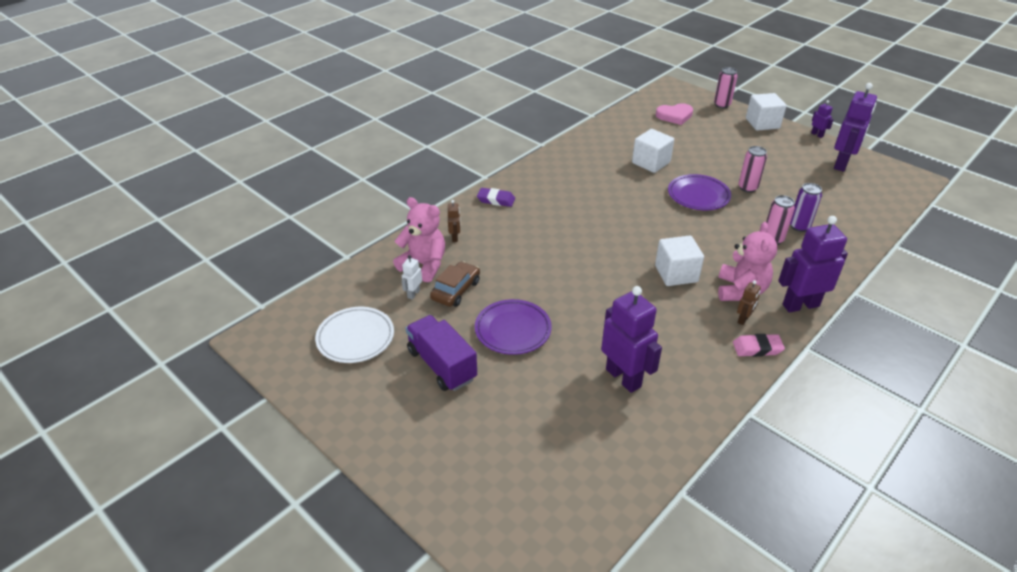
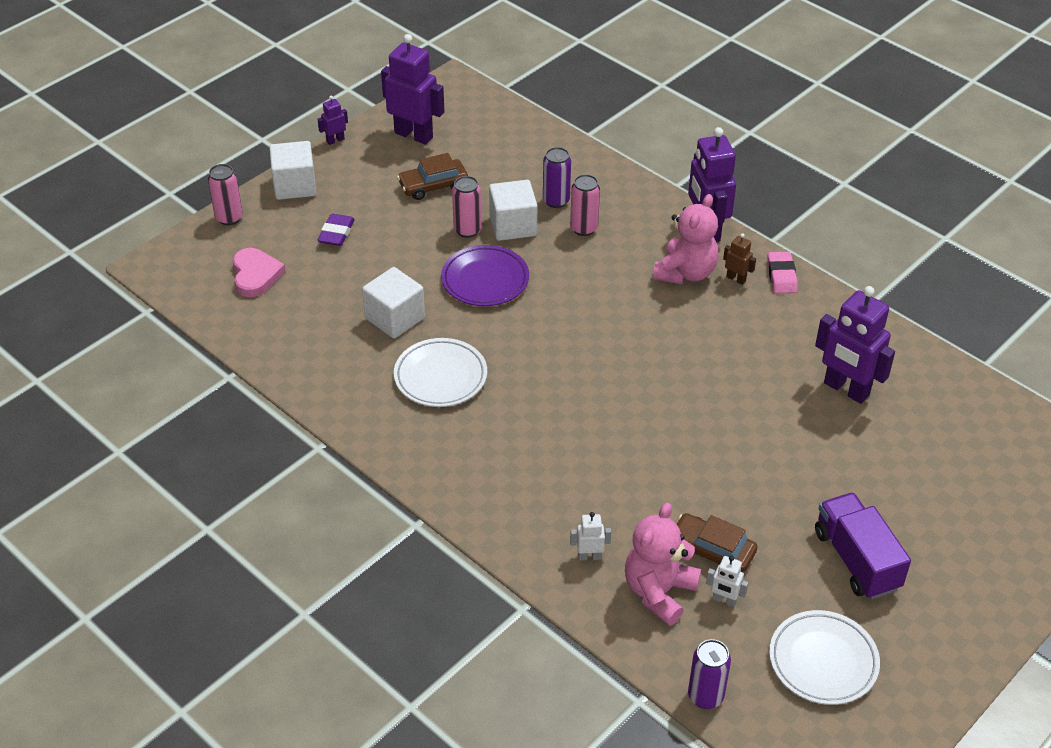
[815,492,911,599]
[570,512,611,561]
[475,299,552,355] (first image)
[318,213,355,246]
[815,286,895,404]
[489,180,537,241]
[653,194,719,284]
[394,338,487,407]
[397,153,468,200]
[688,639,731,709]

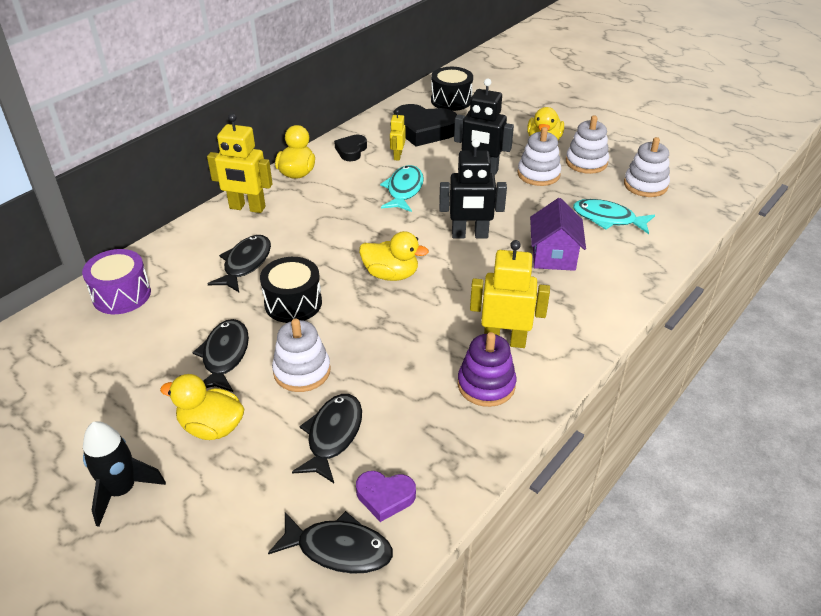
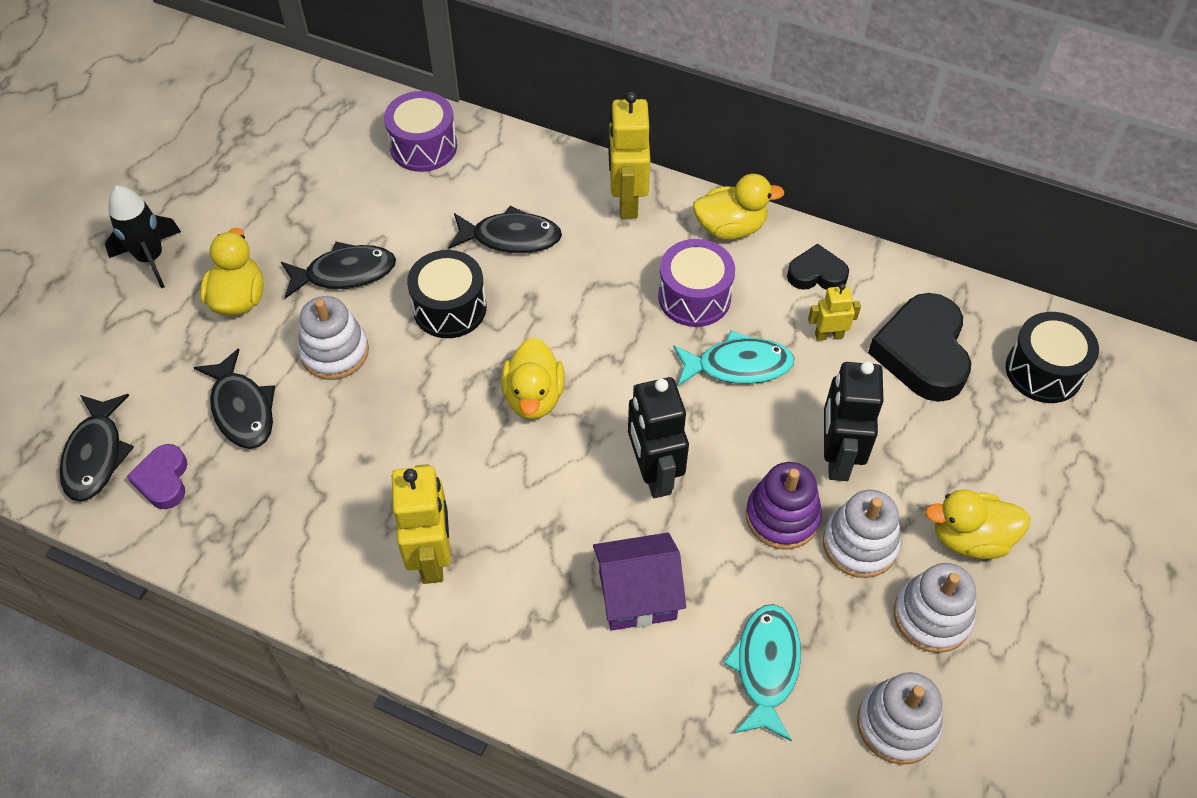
[193,348,275,449]
[746,462,822,550]
[658,239,735,327]

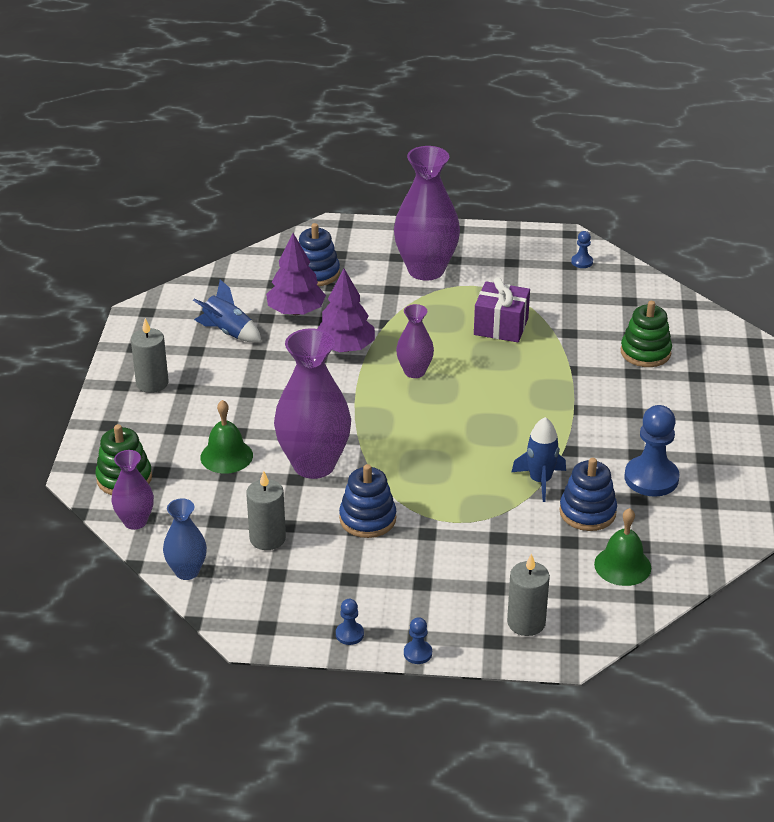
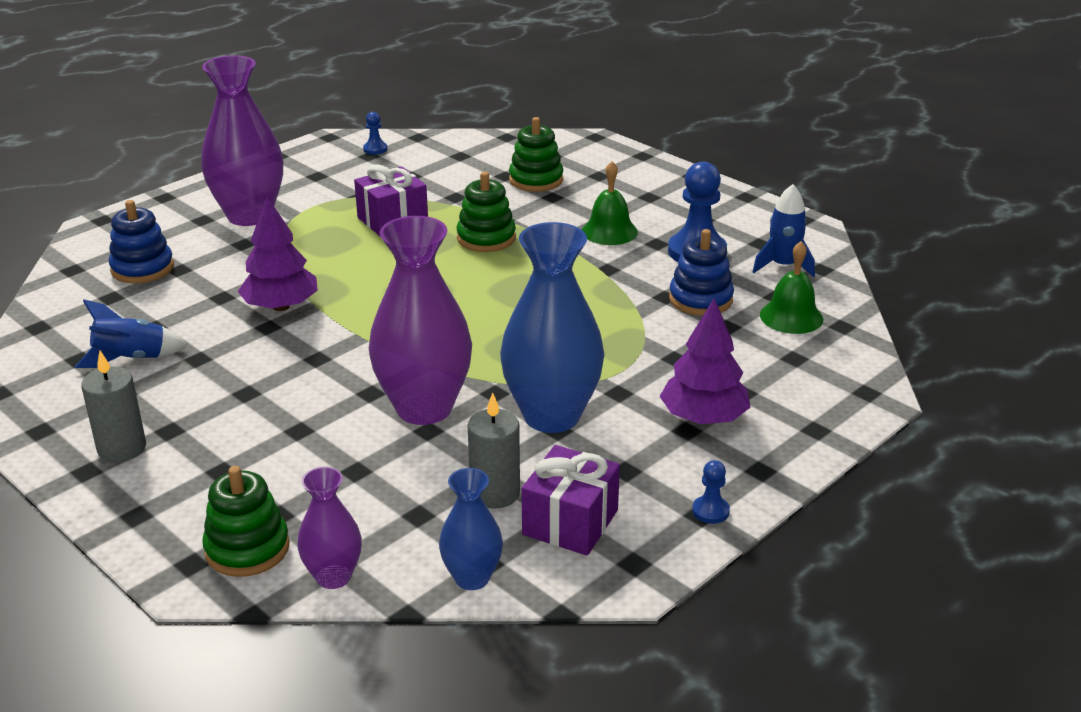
[582,161,638,245]
[660,298,751,424]
[500,222,605,433]
[396,304,434,378] (first image)
[404,617,432,664] (first image)
[507,553,550,636] (first image)
[753,184,815,277]
[457,172,516,252]
[522,445,620,556]

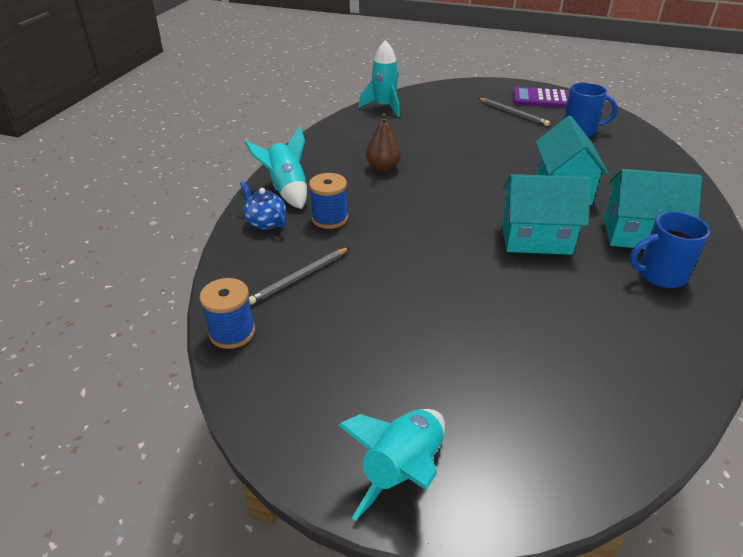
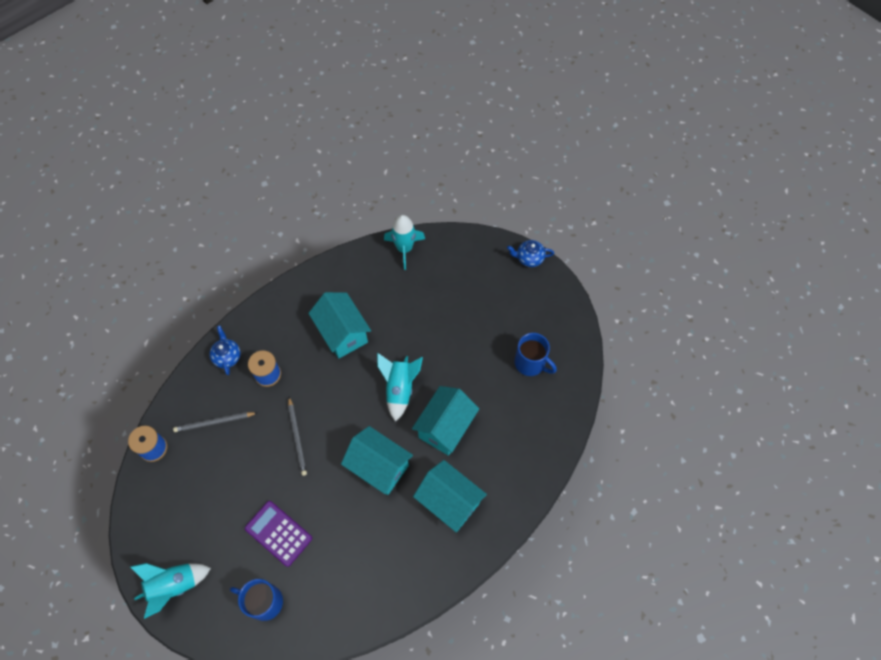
[377,353,423,422]
[308,292,371,358]
[288,397,307,476]
[245,501,312,567]
[230,579,283,621]
[507,240,554,267]

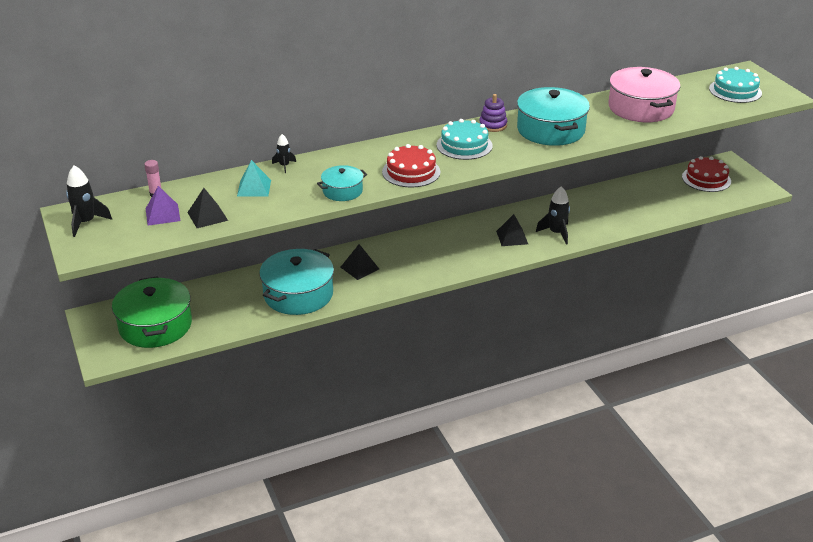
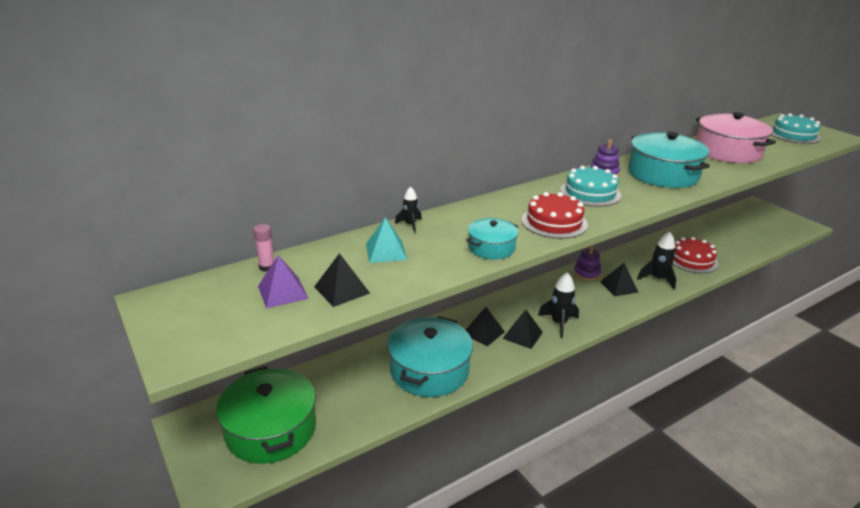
[538,272,579,338]
[672,237,719,273]
[503,310,543,349]
[574,246,601,281]

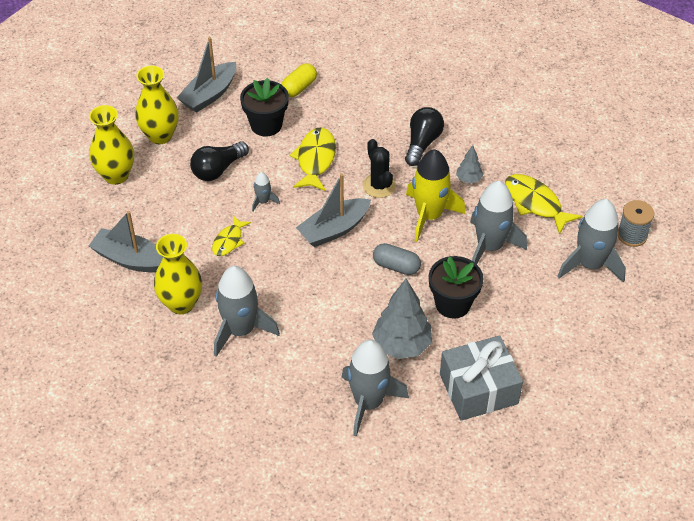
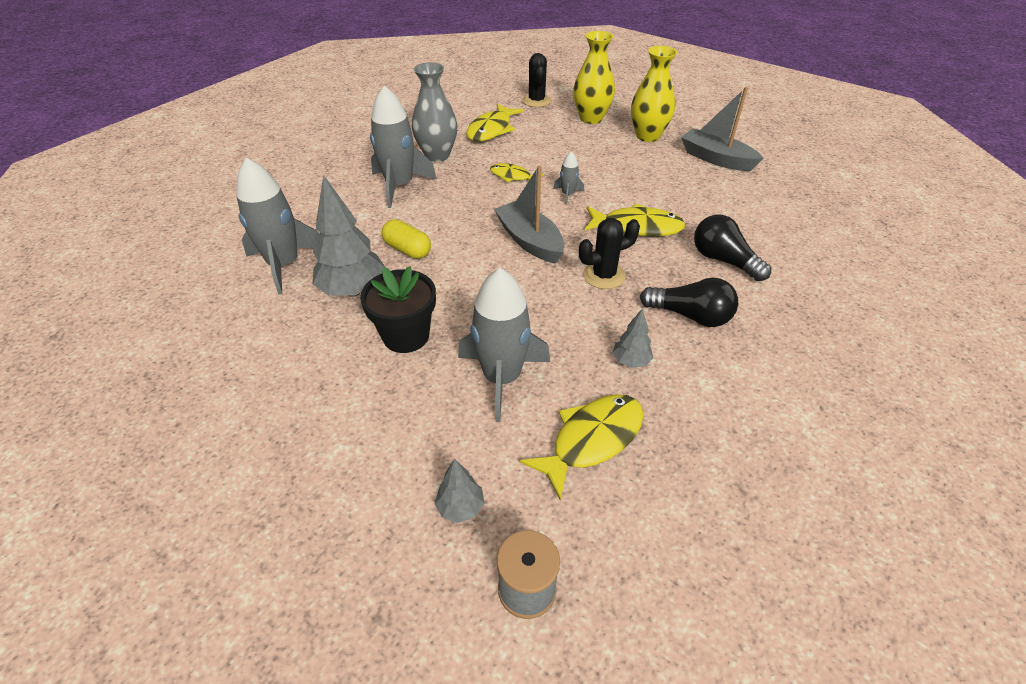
[466,103,524,142]
[412,62,457,162]
[694,215,771,281]
[240,78,289,136] (first image)
[382,219,431,259]
[373,243,421,275] (first image)
[406,149,465,242] (first image)
[440,335,523,421] (first image)
[435,459,484,523]
[522,53,551,107]

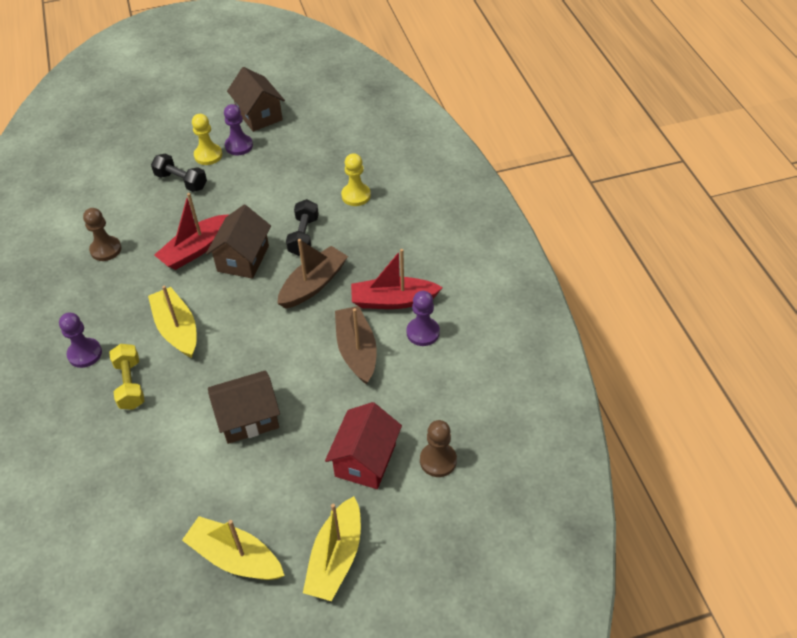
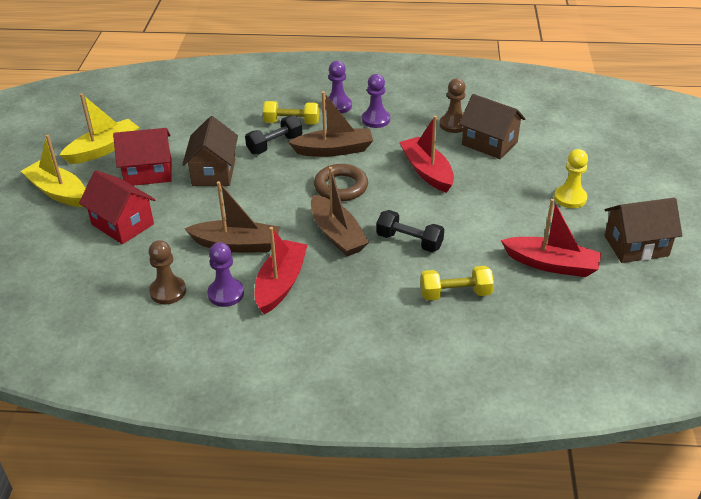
[288,91,373,157]
[245,115,302,154]
[459,94,526,159]
[362,74,390,128]
[421,266,494,301]
[149,240,186,305]
[113,128,172,186]
[314,164,368,201]
[501,199,602,277]

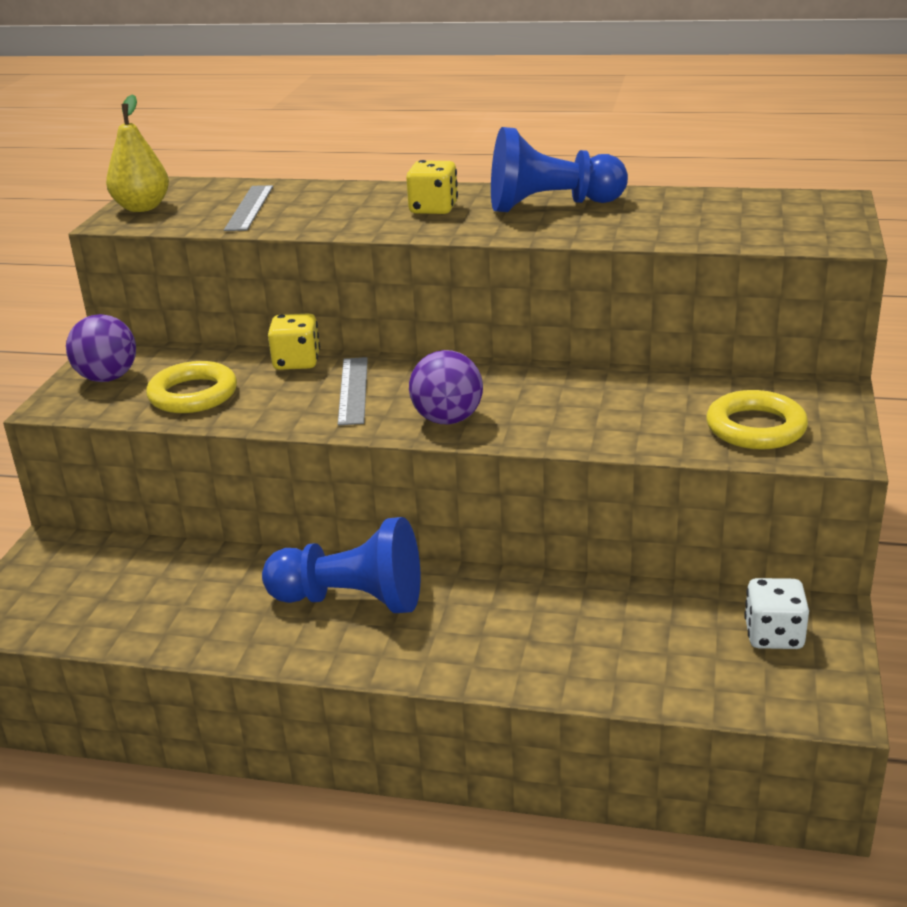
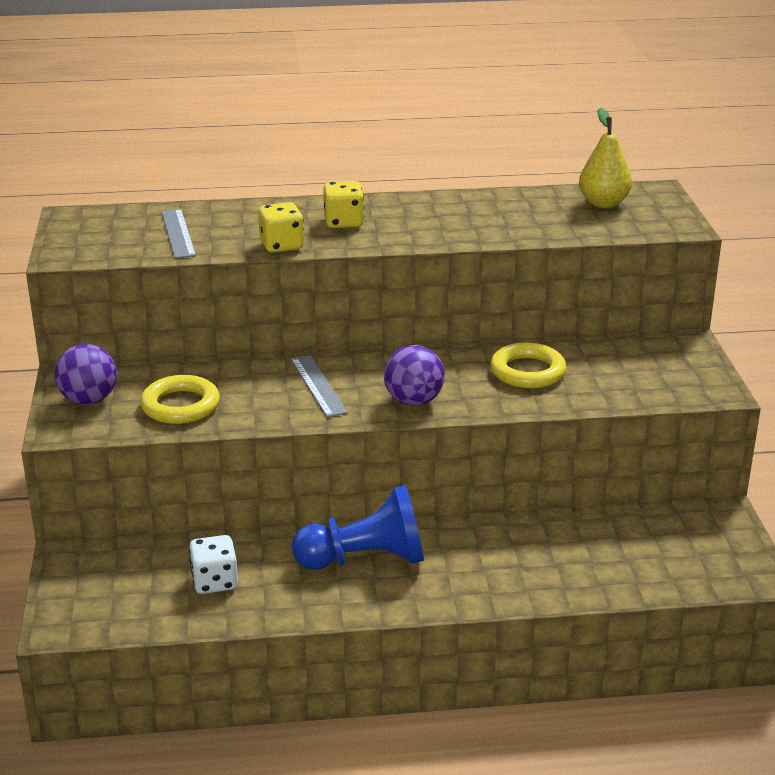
[579,108,632,208]
[258,202,304,253]
[491,127,628,212] (first image)
[490,342,566,389]
[189,535,238,594]

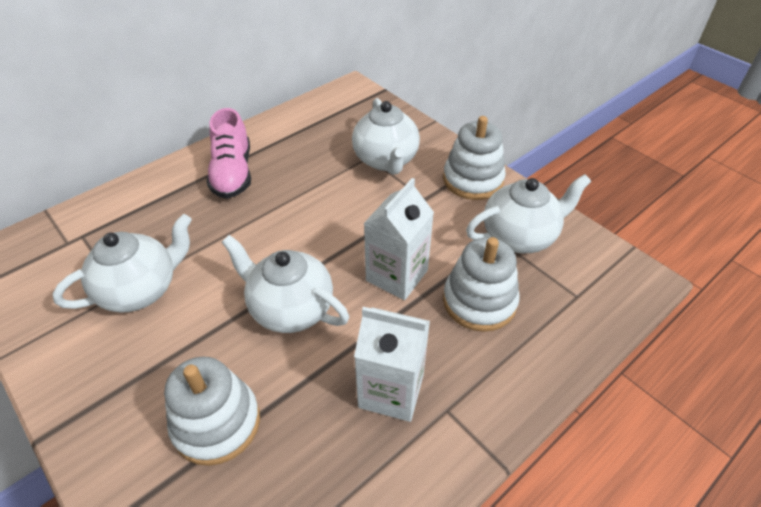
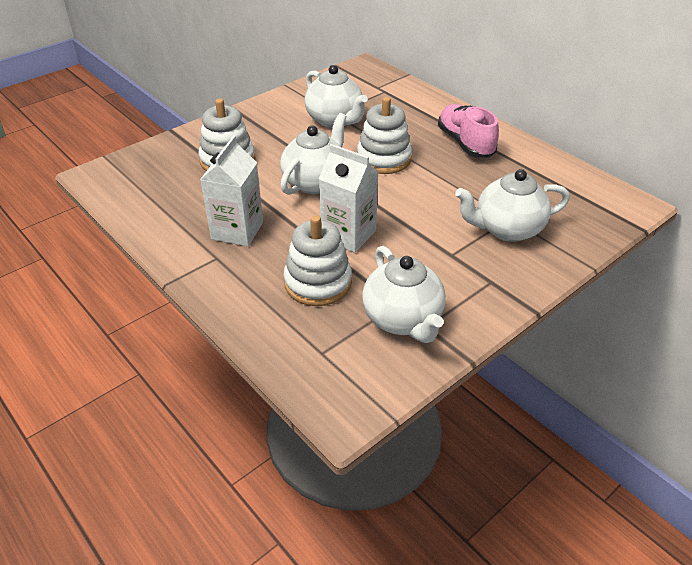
[438,104,499,158]
[357,97,412,174]

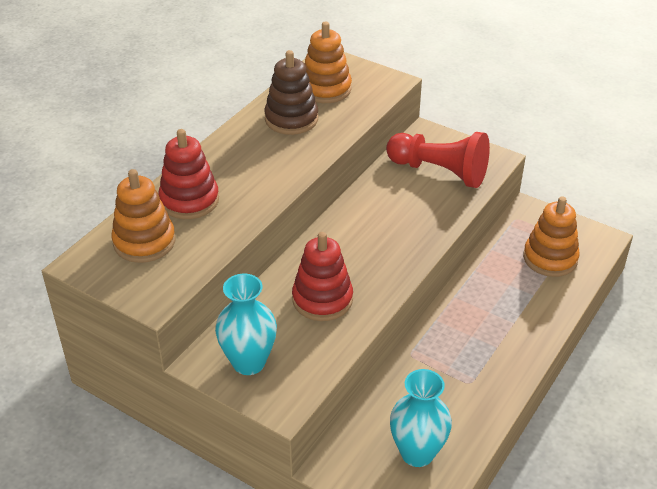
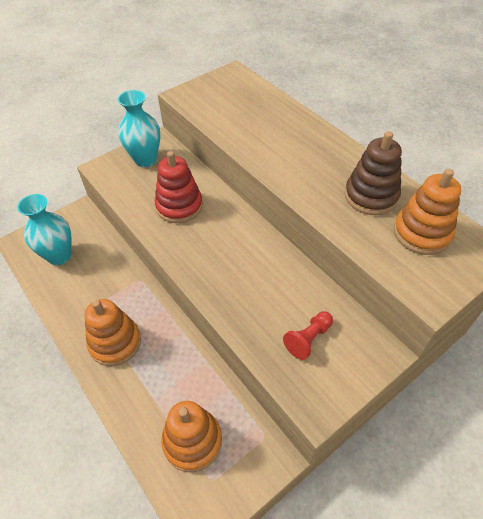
[84,299,141,366]
[159,129,219,219] (first image)
[283,311,333,360]

